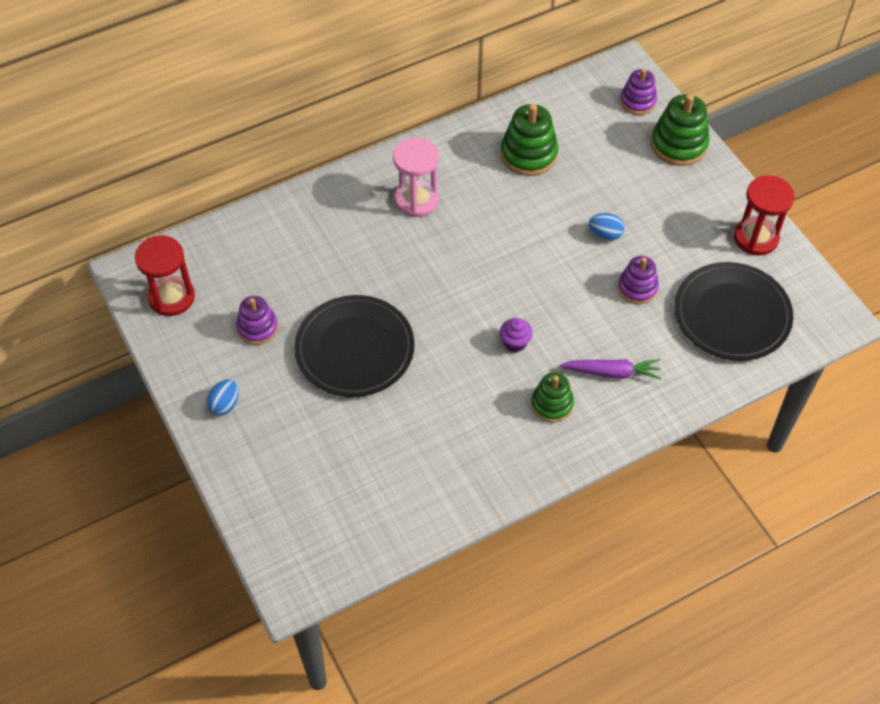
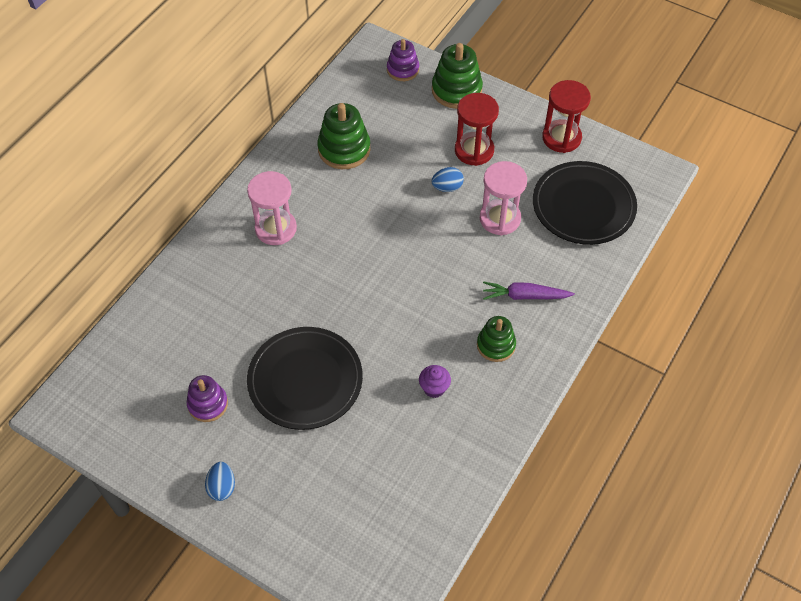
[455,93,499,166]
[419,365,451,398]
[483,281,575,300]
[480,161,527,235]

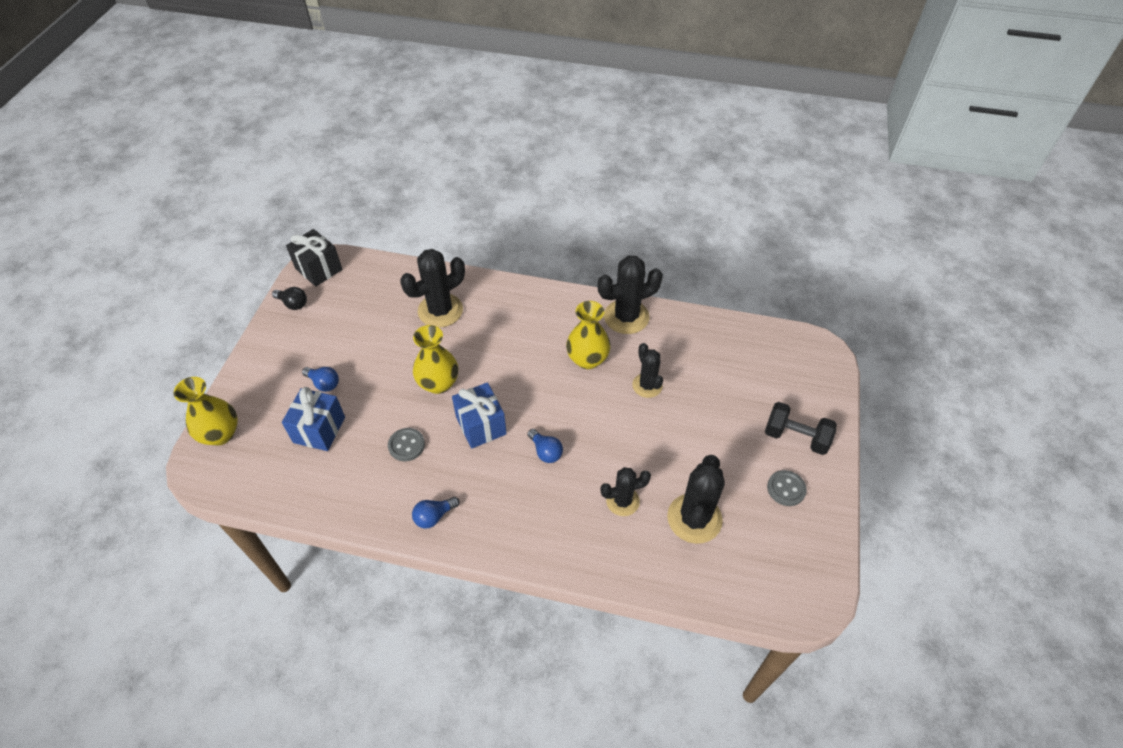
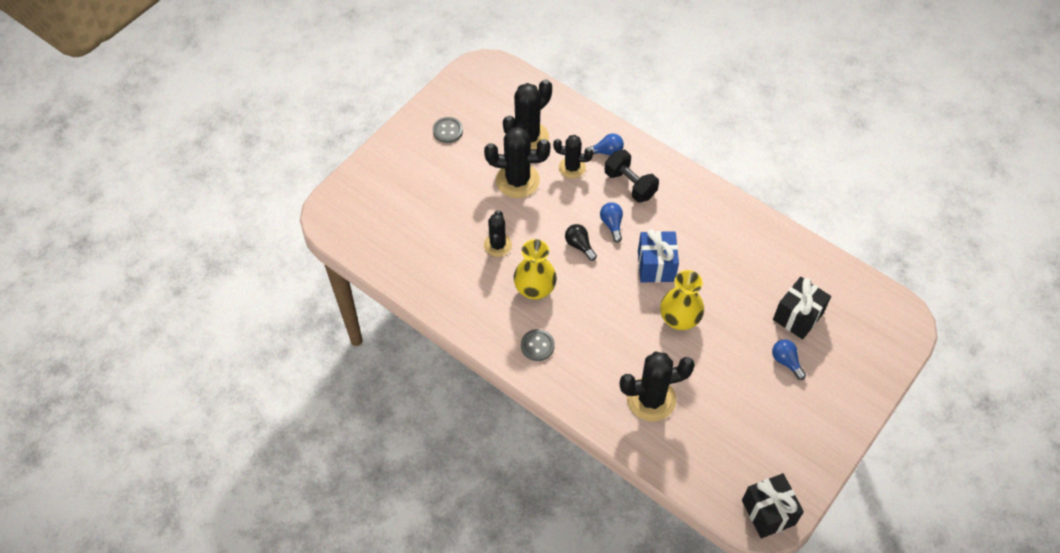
[174,377,238,445] (first image)
[565,224,597,261]
[773,277,831,340]
[521,329,555,361]
[584,133,624,155]
[484,127,551,198]
[605,150,659,203]

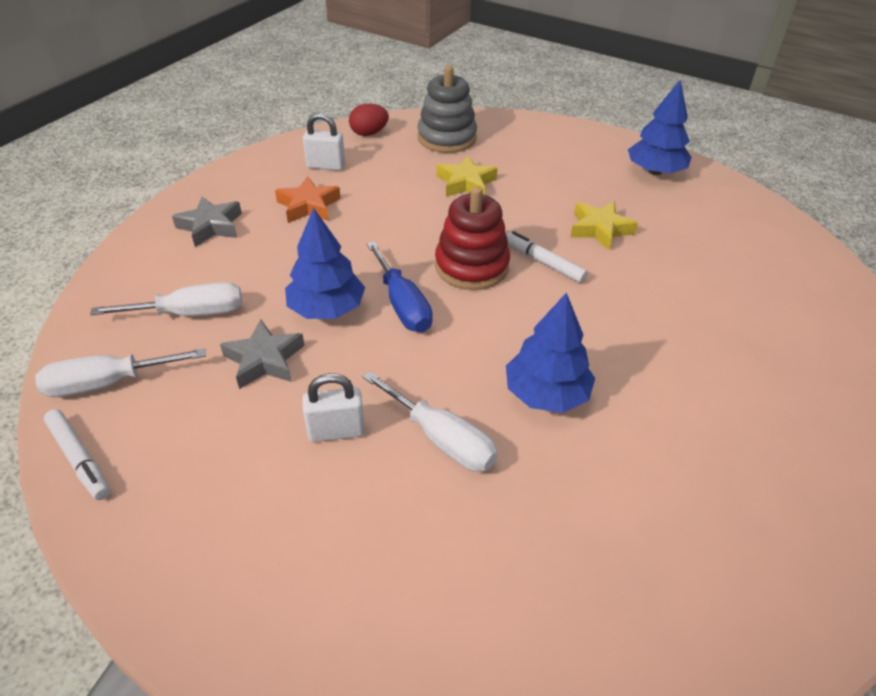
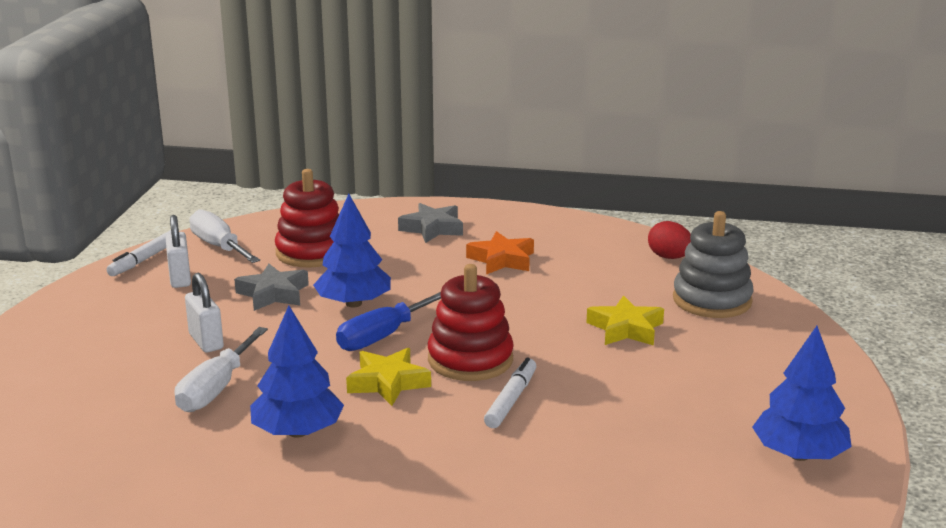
[275,169,339,268]
[165,215,191,288]
[346,348,431,406]

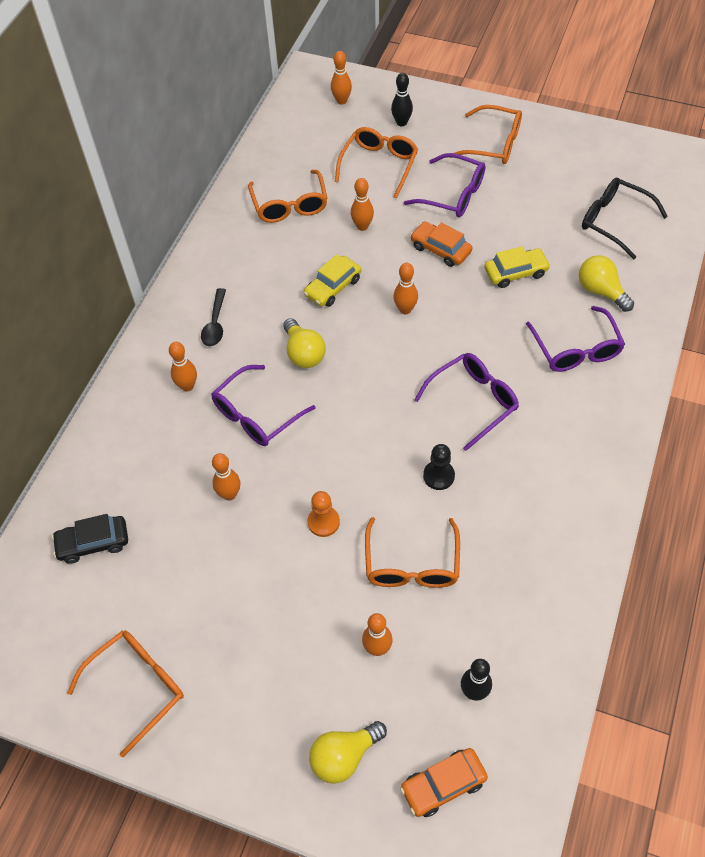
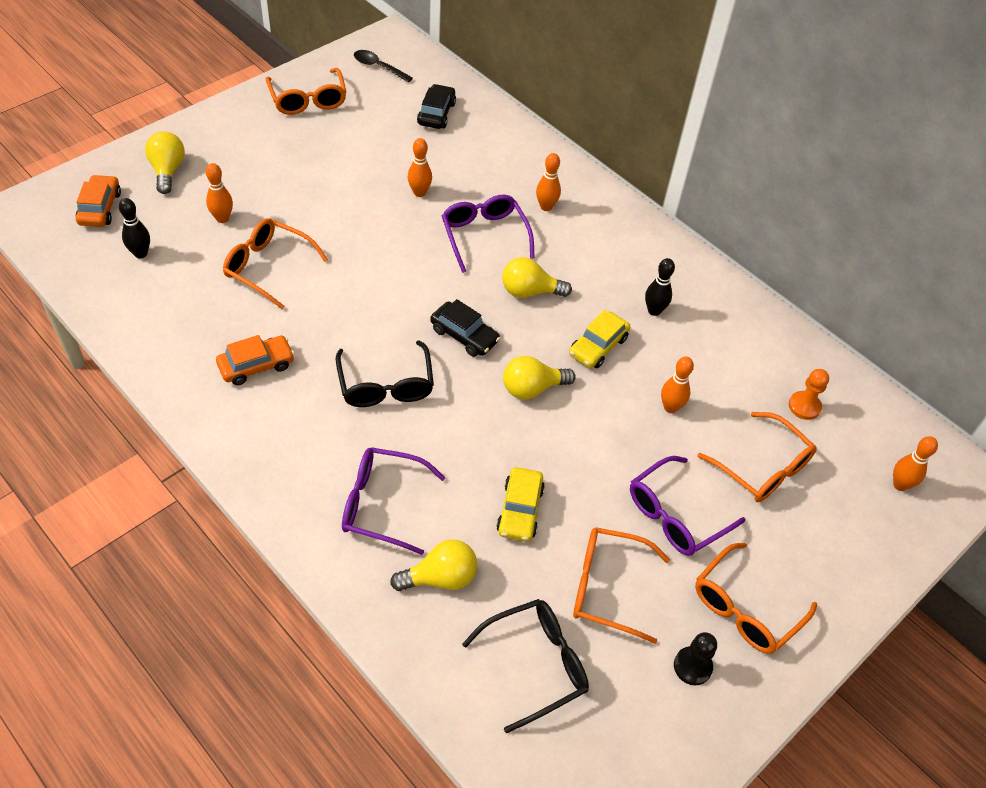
[354,50,413,83]
[573,527,670,644]
[569,310,630,368]
[789,369,829,420]
[645,258,675,316]
[503,356,576,399]
[216,335,294,385]
[336,340,434,407]
[674,632,717,685]
[430,299,500,357]

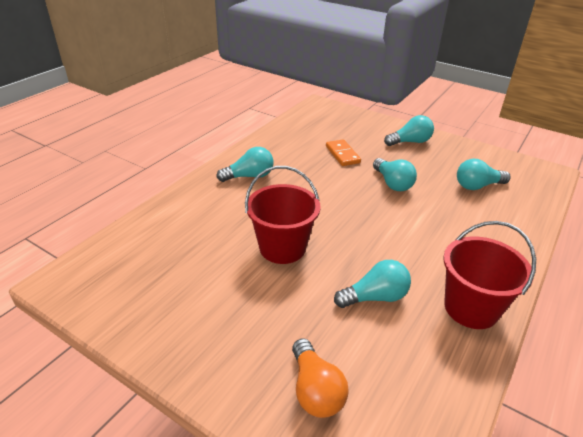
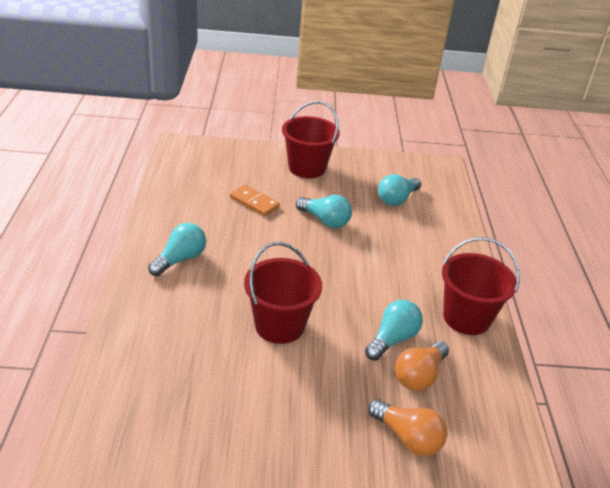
[282,101,340,178]
[395,341,449,391]

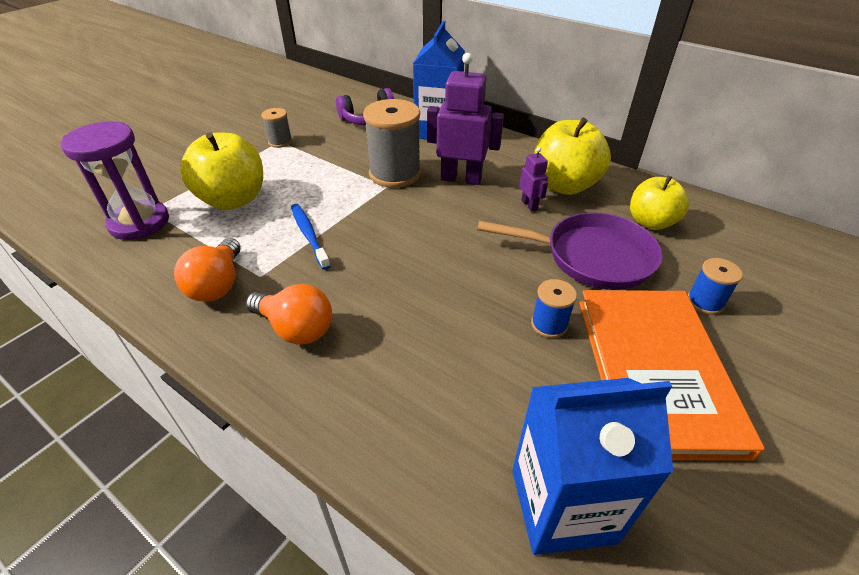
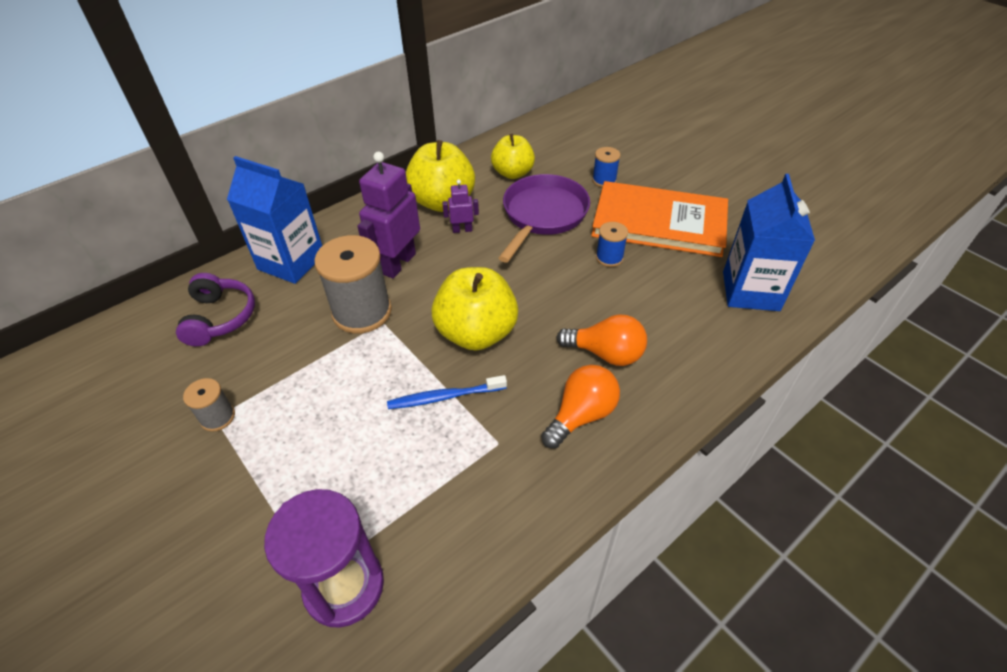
[556,314,647,366]
[431,267,518,350]

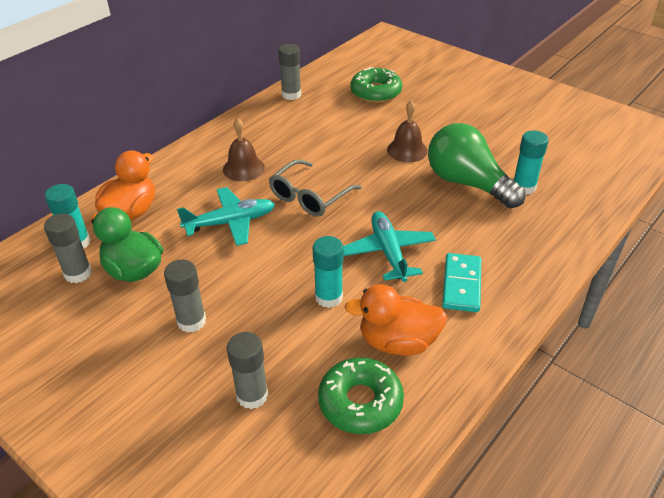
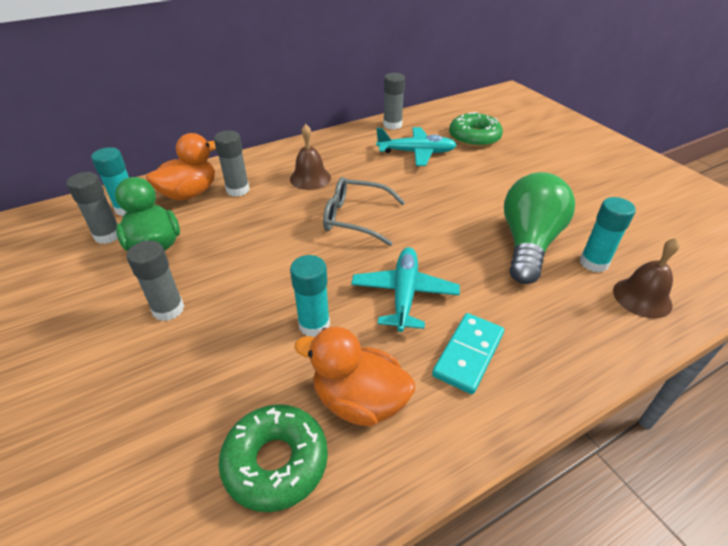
[376,127,457,166]
[214,130,250,197]
[323,177,405,246]
[613,238,680,319]
[504,172,575,284]

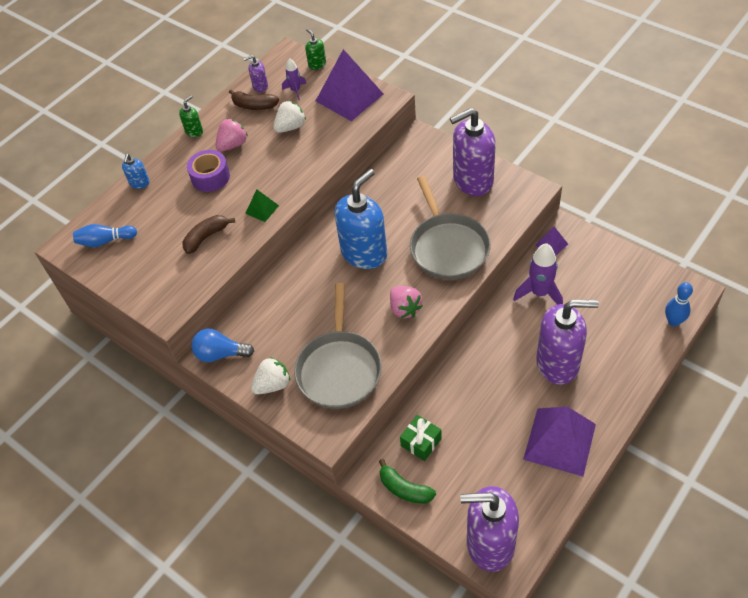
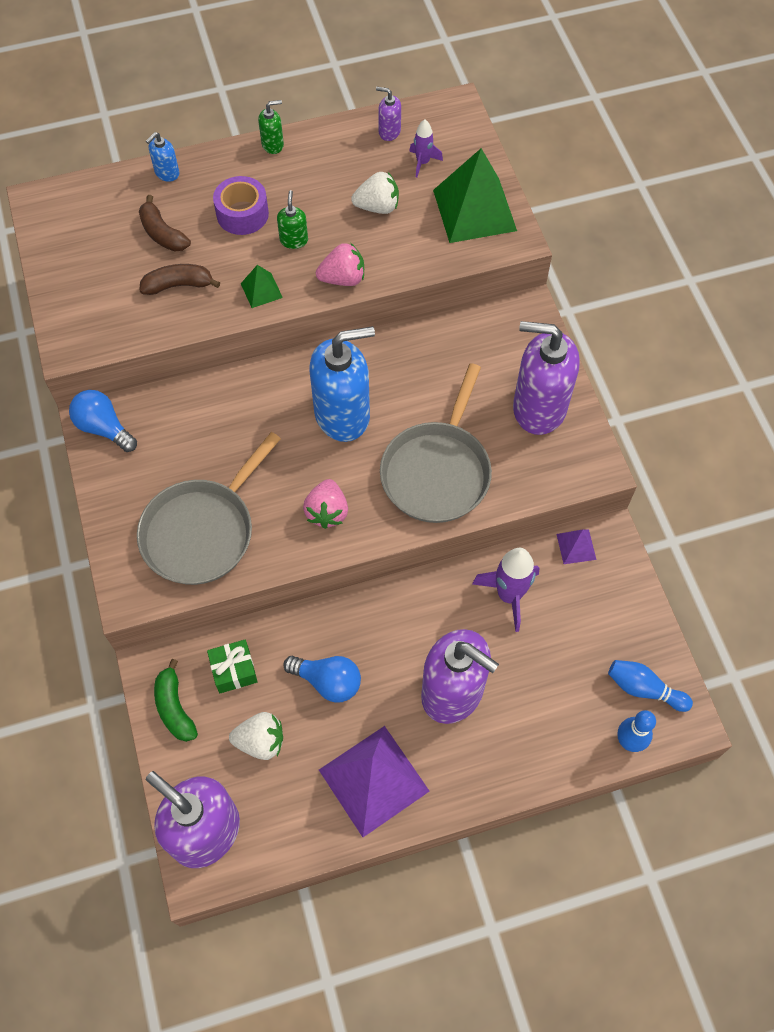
[608,660,693,712]
[316,243,364,286]
[139,195,191,251]
[229,712,283,760]
[277,190,308,249]
[433,148,517,243]
[283,656,361,703]

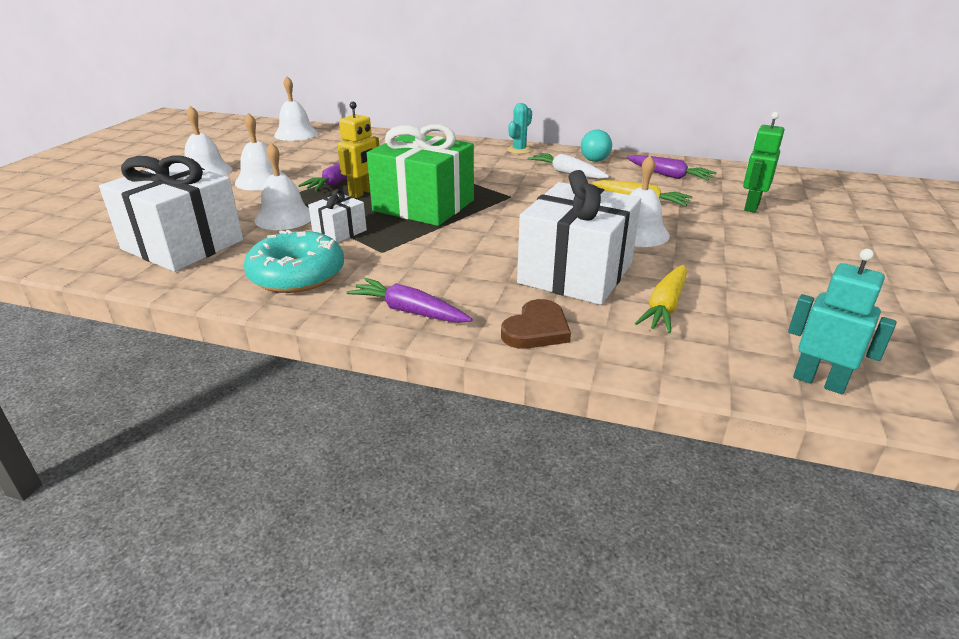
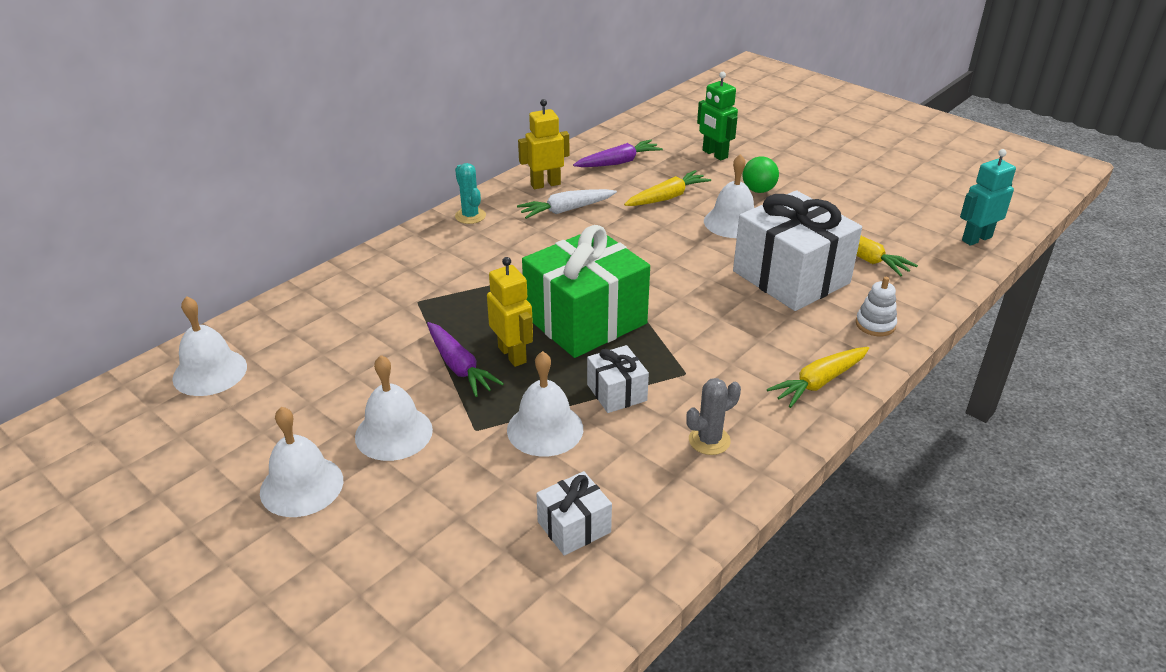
[536,471,612,556]
[686,378,741,455]
[767,347,869,408]
[856,277,897,336]
[518,99,569,189]
[743,156,779,193]

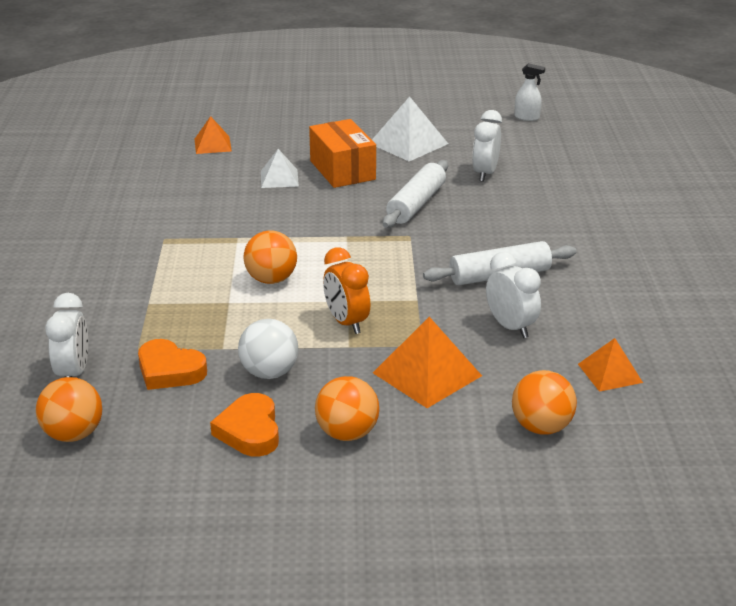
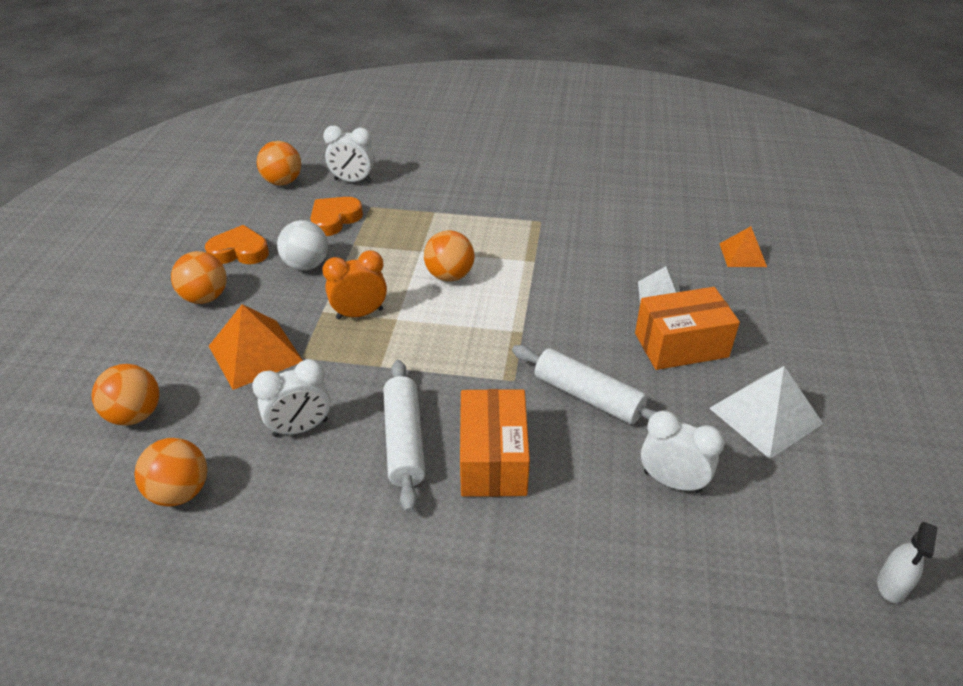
[135,438,207,506]
[460,389,530,497]

